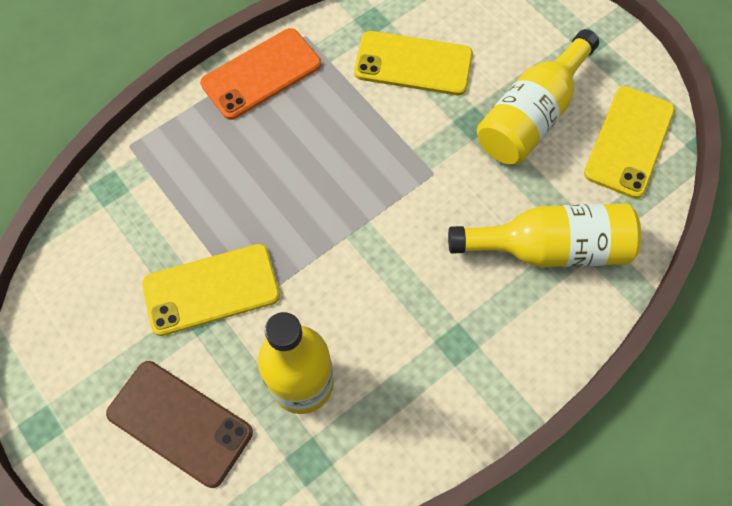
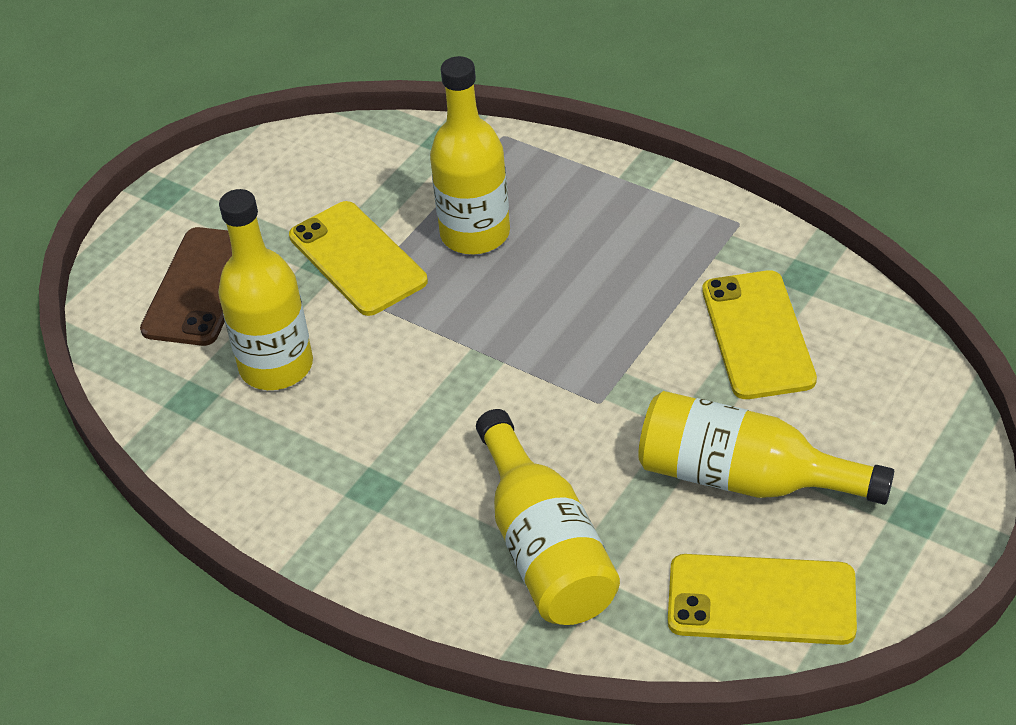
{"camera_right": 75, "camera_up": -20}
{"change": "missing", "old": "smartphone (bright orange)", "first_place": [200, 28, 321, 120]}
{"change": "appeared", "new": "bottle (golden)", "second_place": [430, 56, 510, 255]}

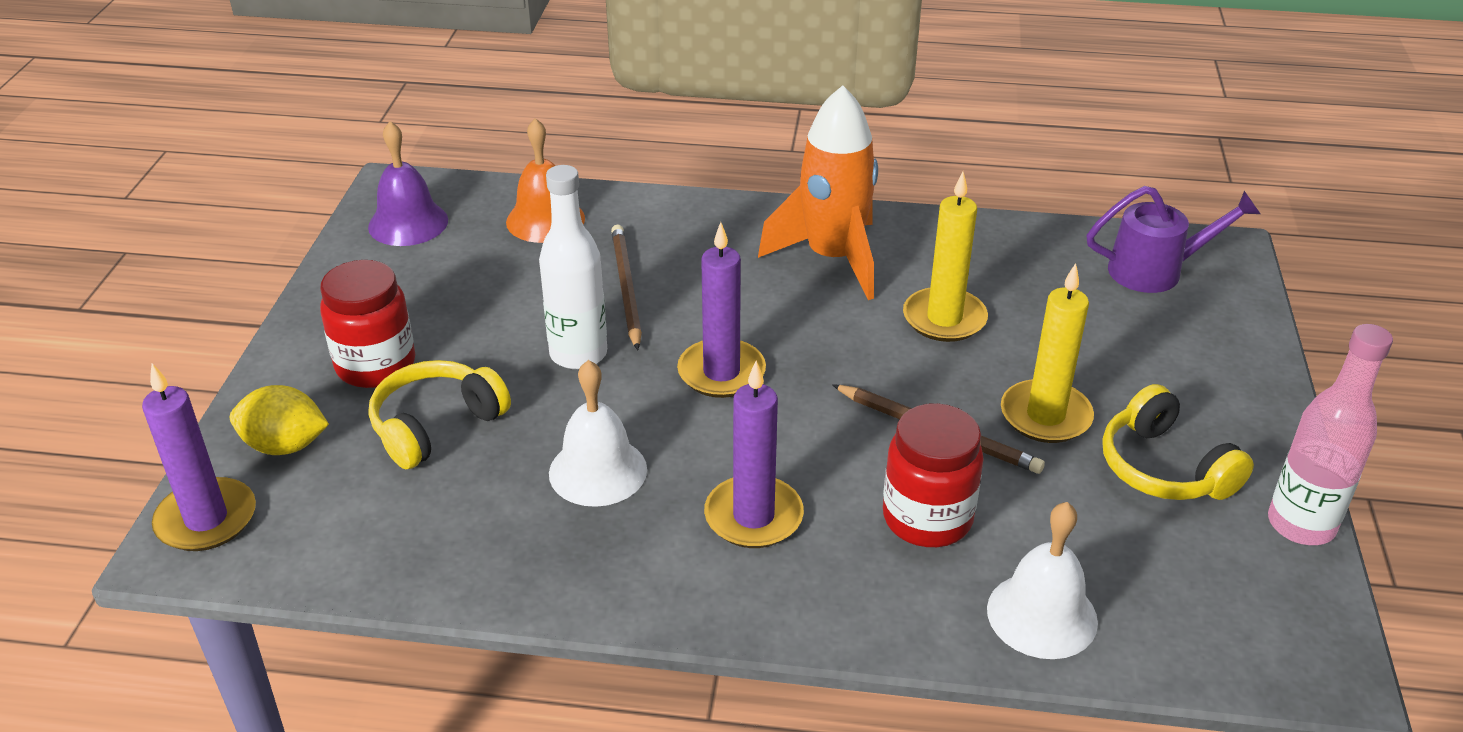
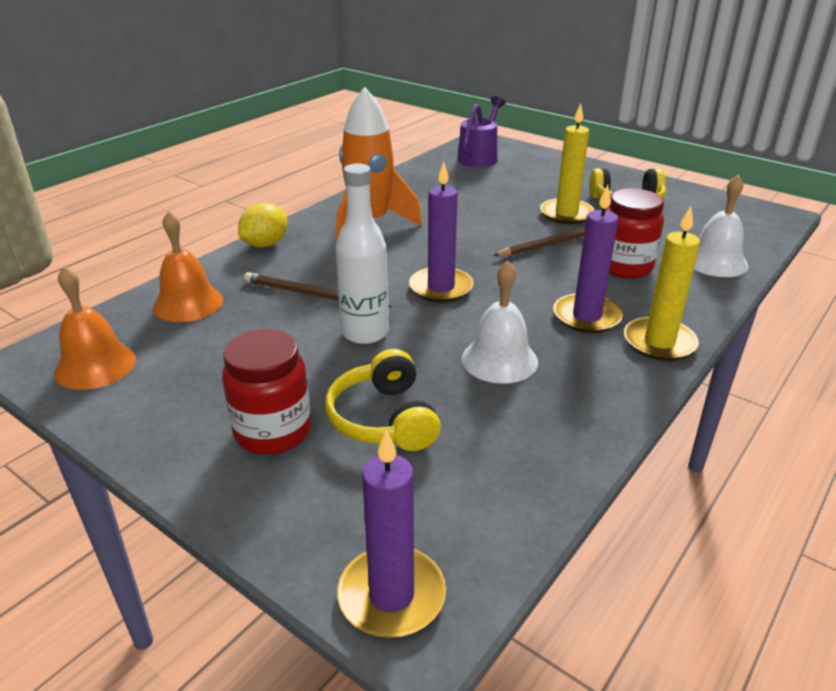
{"camera_right": -60, "camera_up": -5}
{"change": "missing", "old": "bottle (rosy)", "first_place": [1268, 324, 1393, 545]}
{"change": "relocated", "old": "citrus fruit (golden)", "first_place": [230, 385, 329, 455], "second_place": [238, 203, 287, 247]}
{"change": "relocated", "old": "wax candle (golden)", "first_place": [903, 172, 988, 342], "second_place": [624, 206, 700, 361]}
{"change": "colour", "old": "hand bell (violet)", "new": "hand bell (bright orange)", "first_place": [368, 121, 448, 246], "second_place": [54, 266, 136, 390]}

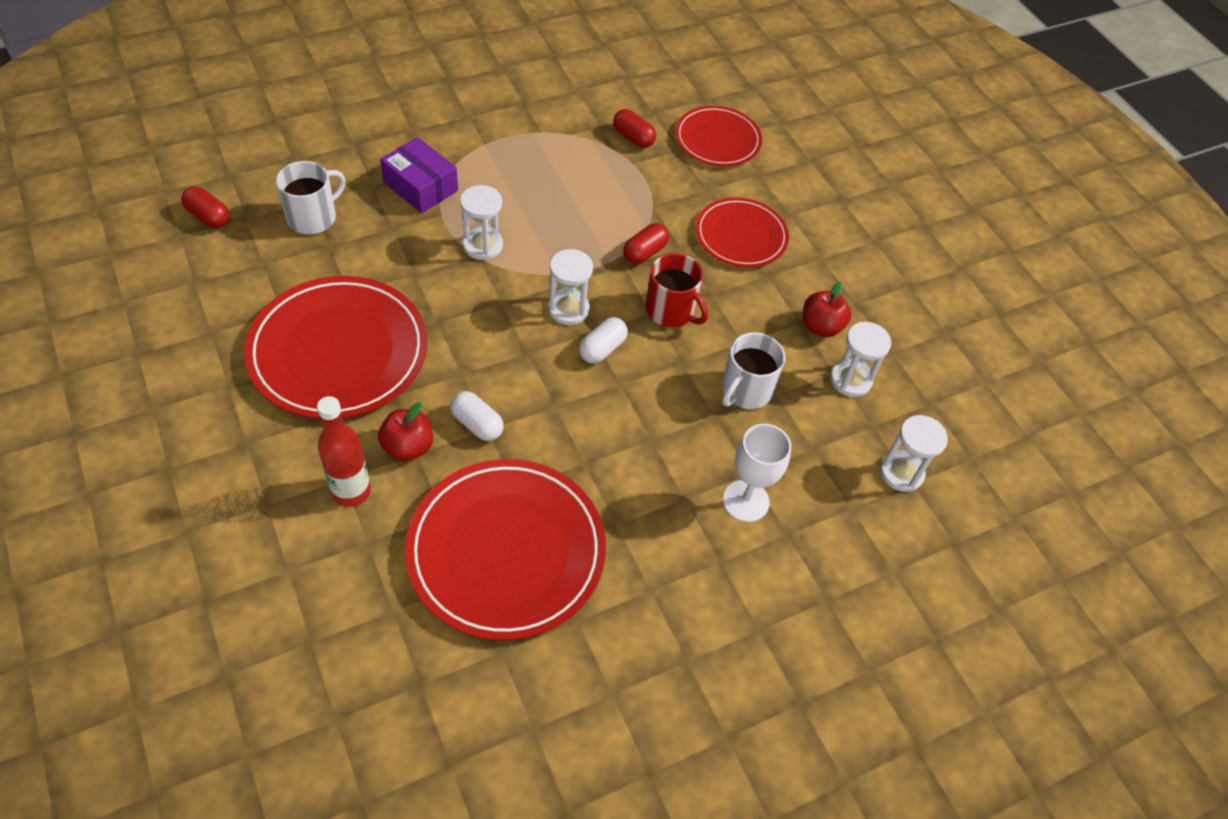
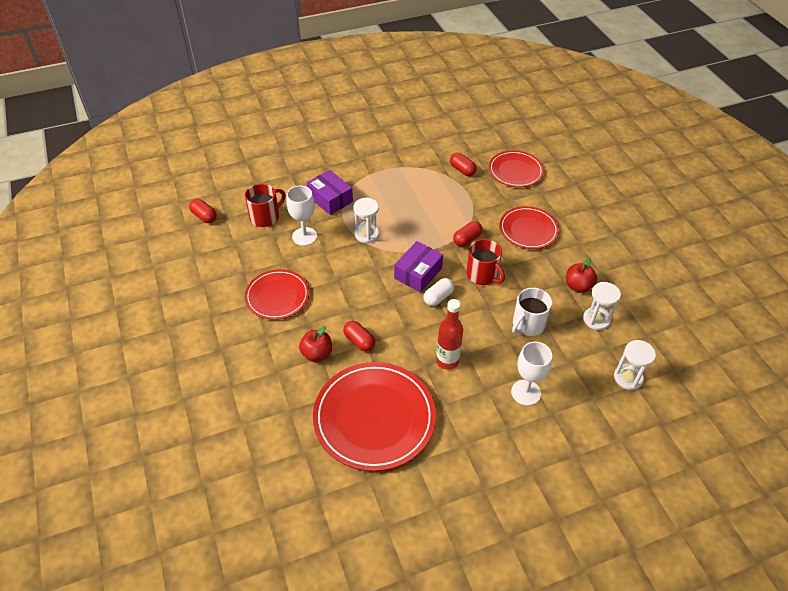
{"camera_right": 10, "camera_up": -5}
{"change": "appeared", "new": "chalice (white)", "second_place": [286, 186, 317, 246]}
{"change": "relocated", "old": "bottle (crimson)", "first_place": [317, 396, 371, 507], "second_place": [436, 299, 463, 370]}
{"change": "exchanged", "old": "sandglass (white)", "new": "package (violet)", "first_place": [548, 249, 593, 325], "second_place": [394, 241, 443, 292]}
{"change": "colour", "old": "tea mug (white)", "new": "tea mug (crimson)", "first_place": [276, 161, 345, 234], "second_place": [245, 184, 286, 227]}
{"change": "colour", "old": "capsule (white)", "new": "capsule (crimson)", "first_place": [450, 391, 504, 441], "second_place": [343, 321, 375, 351]}
{"change": "size", "old": "plate (crimson)", "first_place": [244, 276, 427, 419], "second_place": [245, 269, 309, 320], "factor": 0.6}

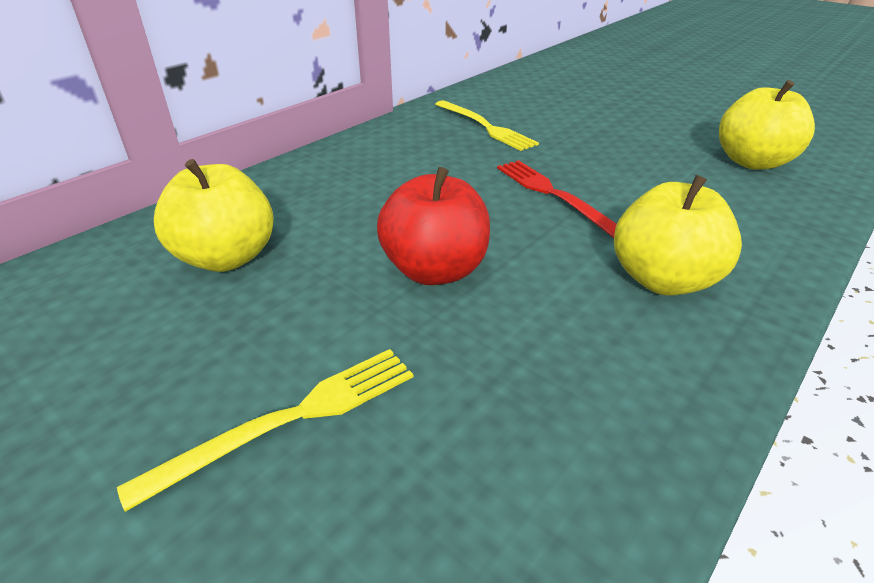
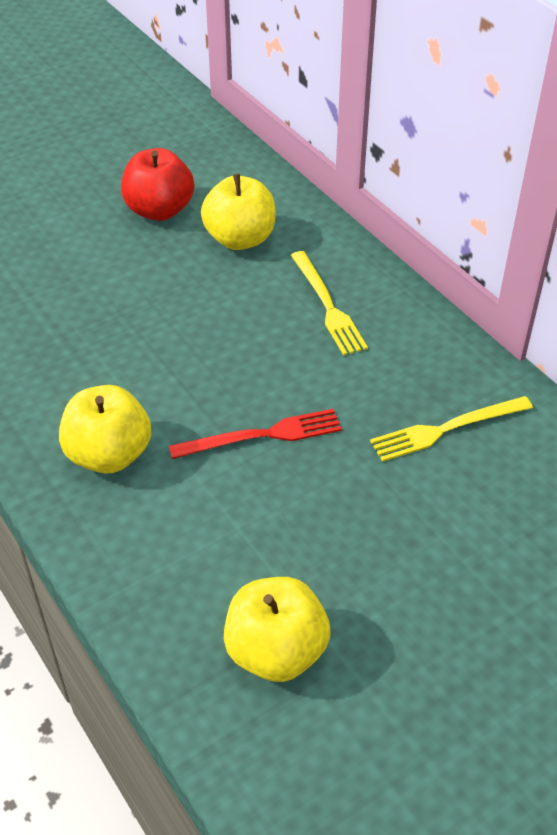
{"camera_right": 105, "camera_up": 10}
{"change": "relocated", "old": "fork (golden)", "first_place": [117, 349, 413, 512], "second_place": [291, 251, 368, 356]}
{"change": "relocated", "old": "toy apple (crimson)", "first_place": [377, 167, 490, 285], "second_place": [121, 148, 194, 221]}

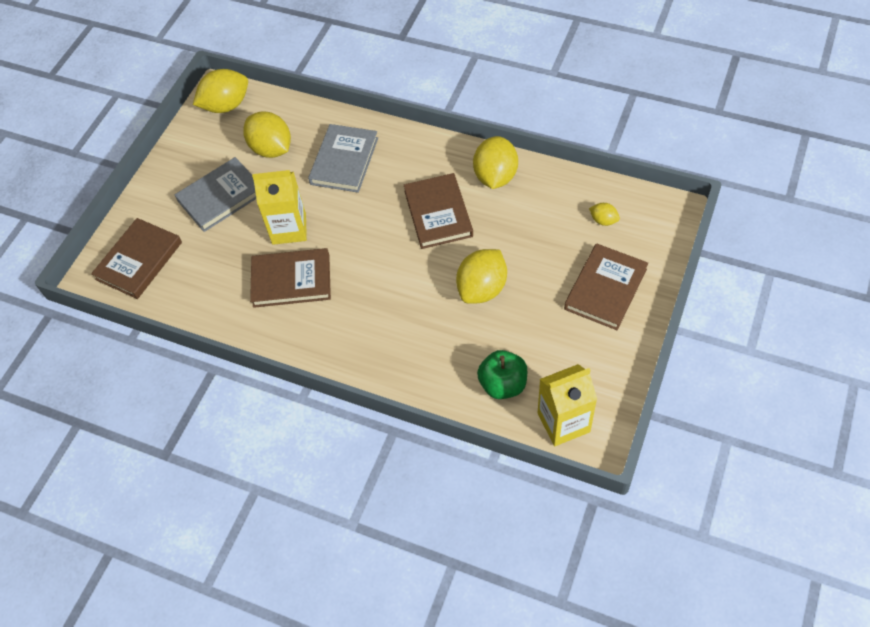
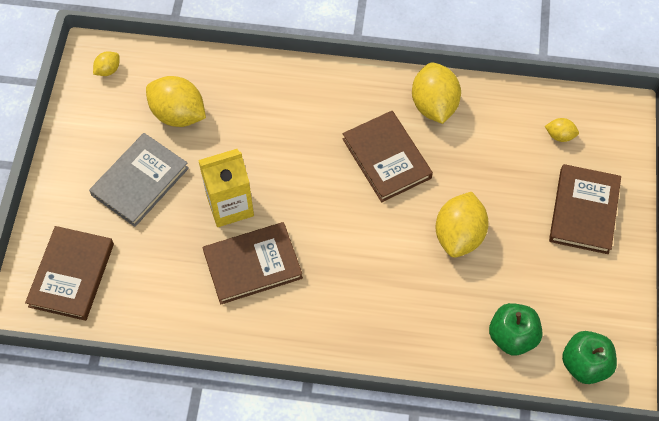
{"camera_right": -20, "camera_up": 5}
{"change": "missing", "old": "hardcover (grey)", "first_place": [308, 124, 378, 193]}
{"change": "exchanged", "old": "carton (golden)", "new": "toy apple (green)", "first_place": [538, 364, 597, 446], "second_place": [562, 331, 617, 384]}
{"change": "size", "old": "citrus fruit (golden)", "first_place": [193, 69, 248, 113], "second_place": [93, 51, 120, 76], "factor": 0.48}

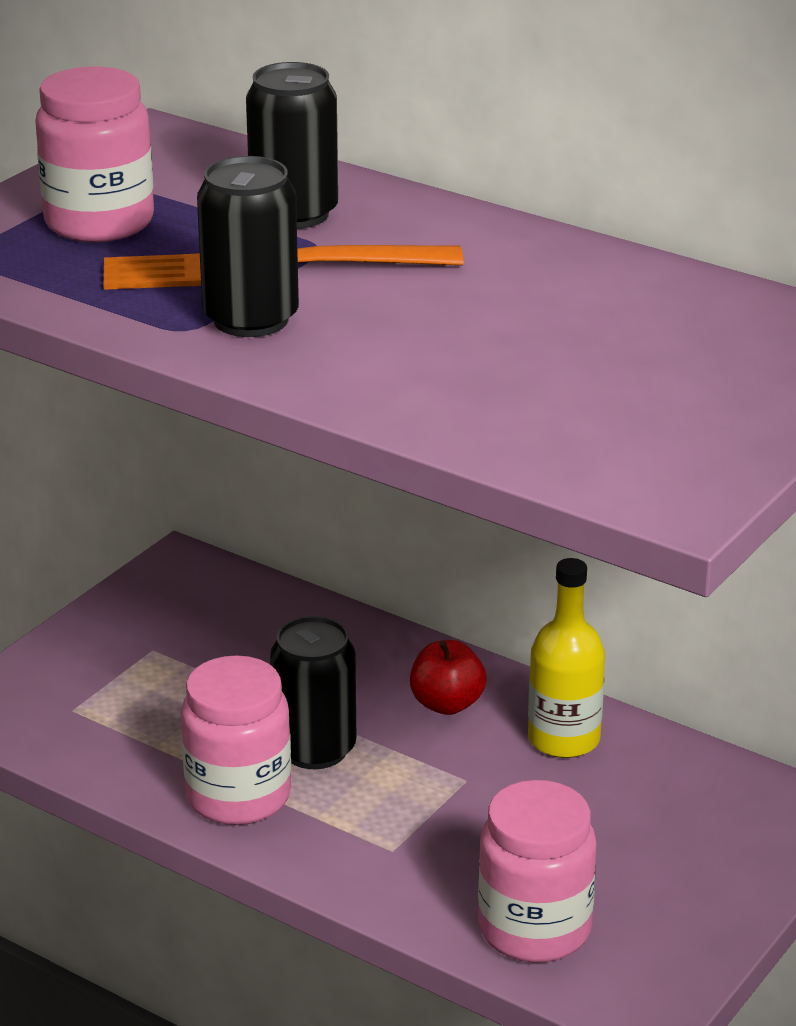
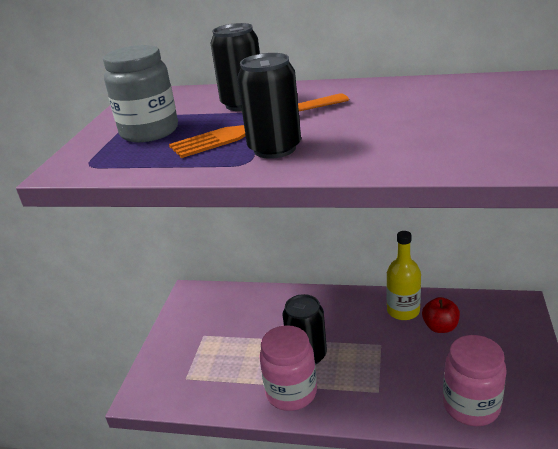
{"camera_right": -20, "camera_up": 0}
{"change": "relocated", "old": "toy apple (crimson)", "first_place": [410, 640, 486, 715], "second_place": [422, 297, 460, 333]}
{"change": "colour", "old": "preserve jar (rosy)", "new": "preserve jar (grey)", "first_place": [35, 67, 154, 242], "second_place": [103, 45, 178, 142]}

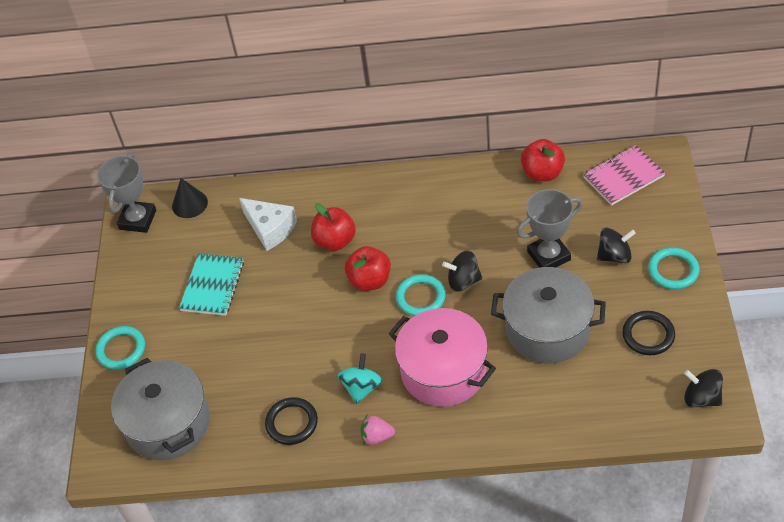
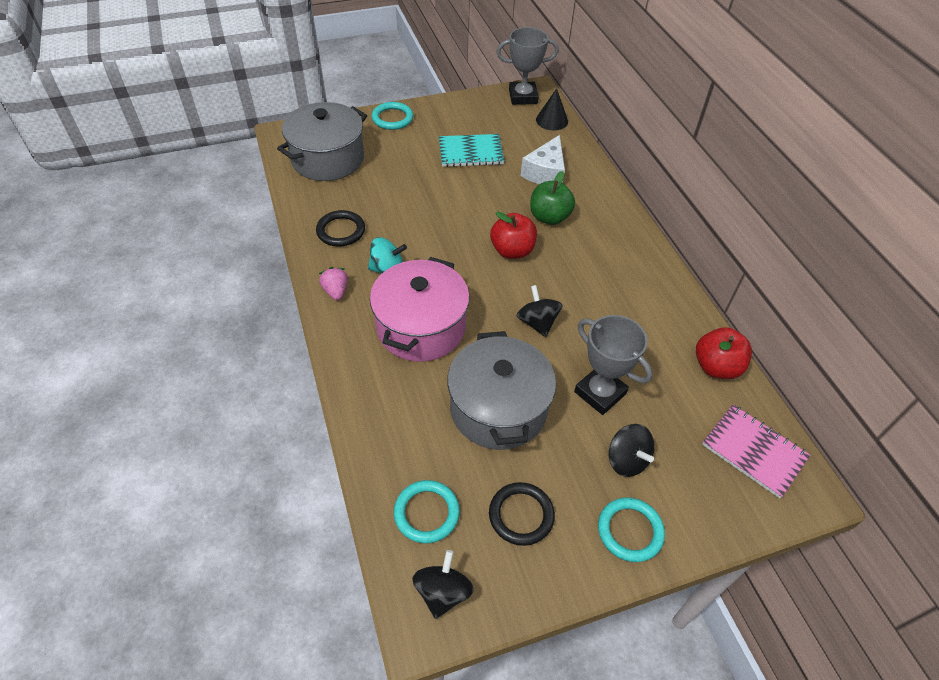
{"camera_right": 65, "camera_up": 0}
{"change": "relocated", "old": "ring (aqua)", "first_place": [396, 274, 445, 316], "second_place": [394, 480, 460, 543]}
{"change": "colour", "old": "toy apple (crimson)", "new": "toy apple (green)", "first_place": [311, 203, 356, 251], "second_place": [530, 171, 575, 225]}

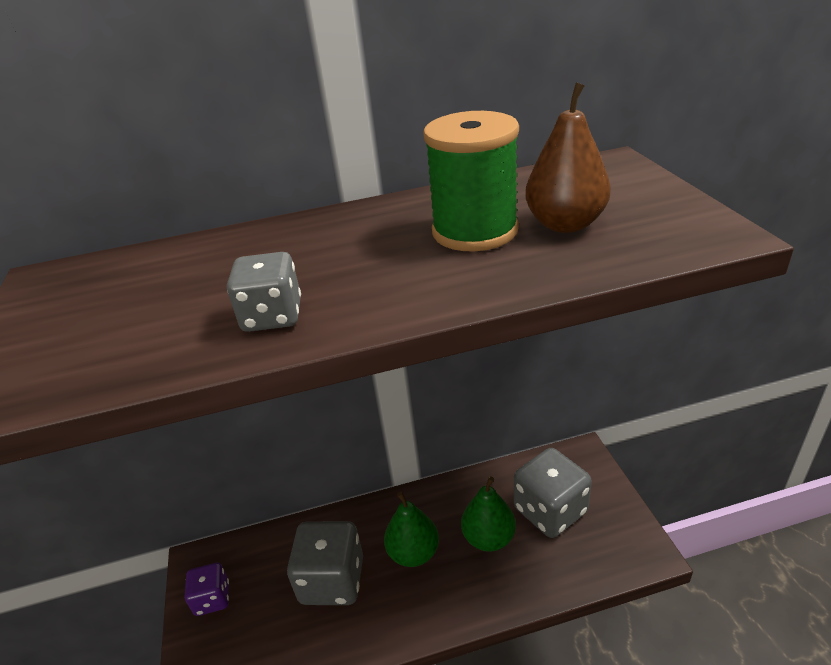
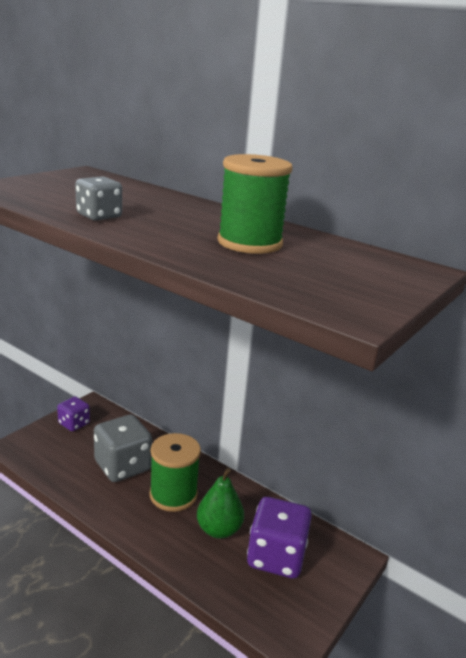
{"camera_right": 45, "camera_up": -10}
{"change": "missing", "old": "pear (brown)", "first_place": [525, 82, 611, 233]}
{"change": "exchanged", "old": "pear (green)", "new": "spool (green)", "first_place": [384, 492, 439, 567], "second_place": [149, 433, 201, 512]}
{"change": "colour", "old": "game die (grey)", "new": "game die (violet)", "first_place": [514, 448, 592, 538], "second_place": [247, 497, 312, 578]}

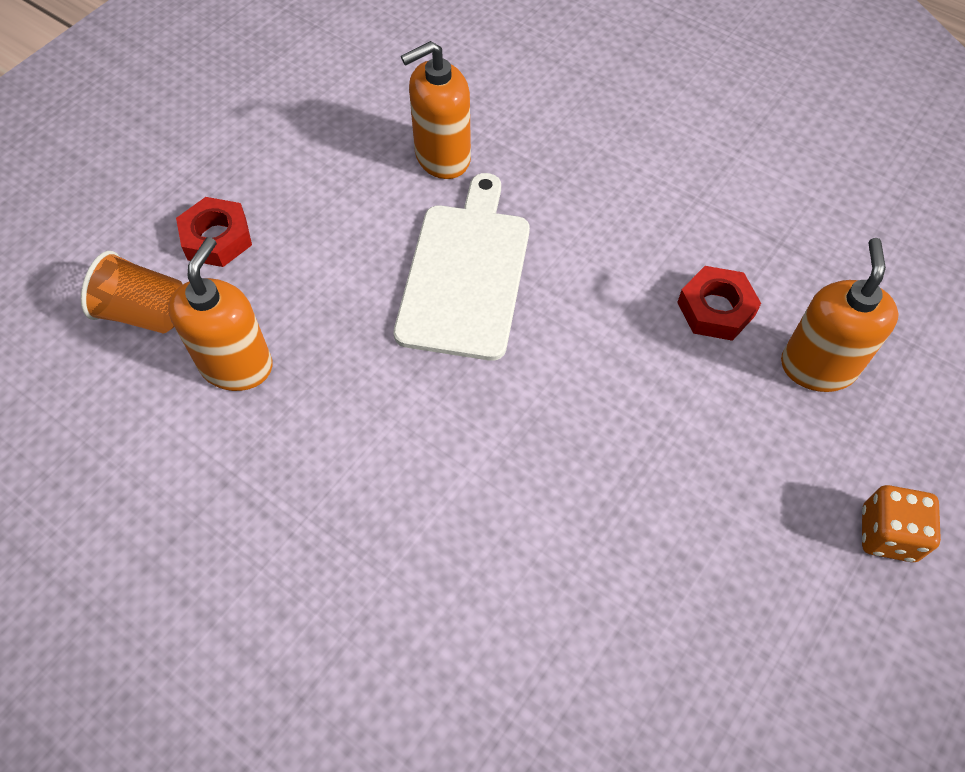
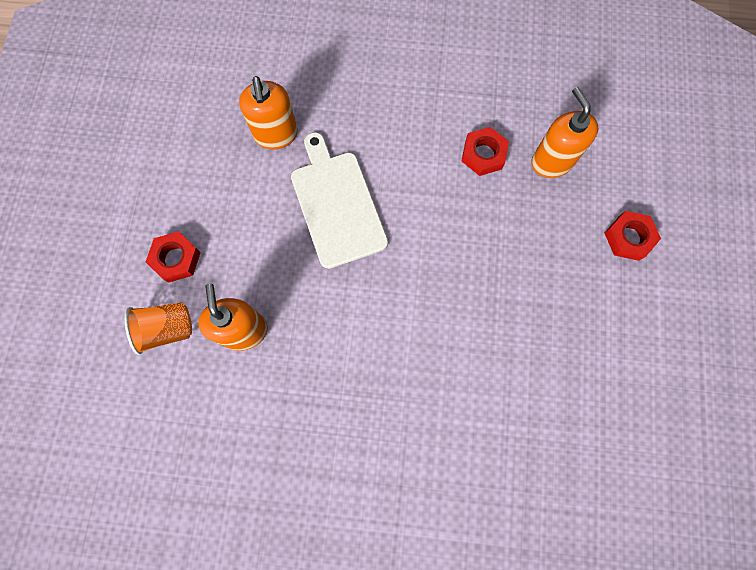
{"camera_right": -30, "camera_up": 15}
{"change": "exchanged", "old": "game die (bright orange)", "new": "nut (crimson)", "first_place": [862, 485, 941, 562], "second_place": [605, 211, 661, 261]}
{"change": "spun", "old": "soap pump (bright orange)", "first_place": [401, 41, 471, 179], "second_place": [239, 76, 298, 149], "degrees": -45}

